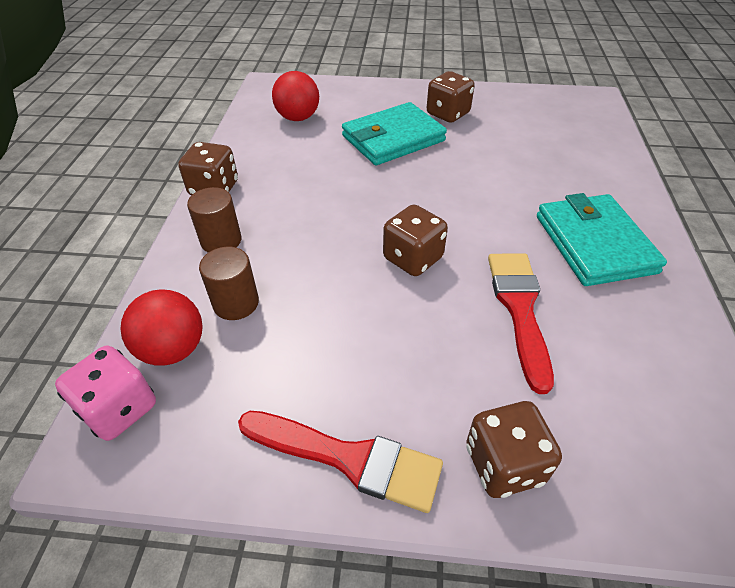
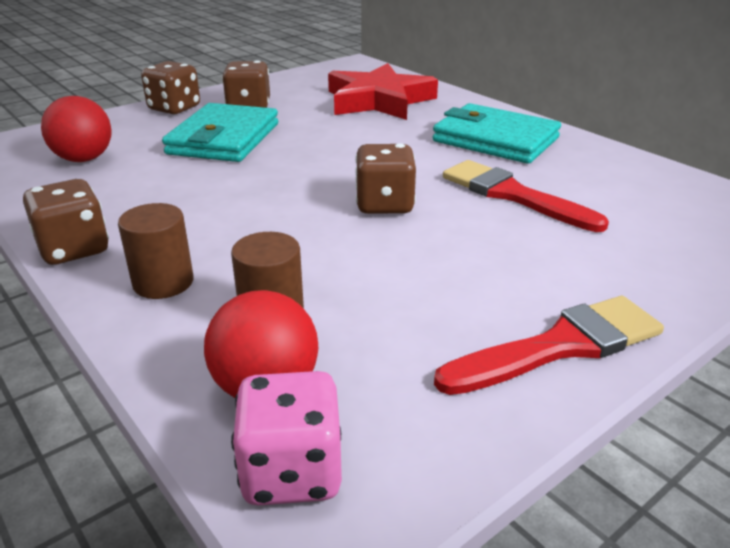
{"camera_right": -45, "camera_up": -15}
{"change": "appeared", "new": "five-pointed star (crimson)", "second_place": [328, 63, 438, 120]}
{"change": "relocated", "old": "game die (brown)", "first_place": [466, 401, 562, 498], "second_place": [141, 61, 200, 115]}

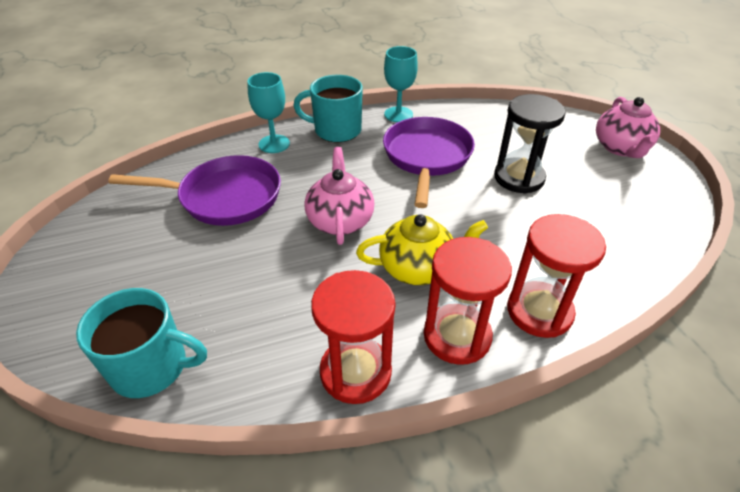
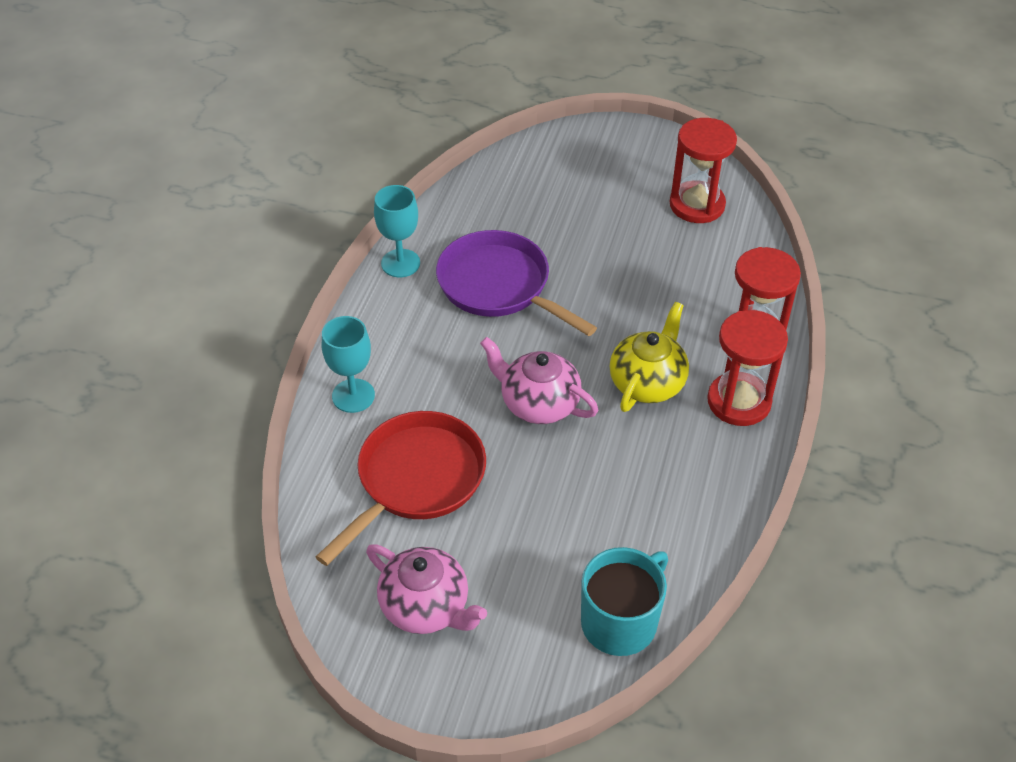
{"camera_right": -55, "camera_up": 5}
{"change": "missing", "old": "tea mug (aqua)", "first_place": [293, 75, 363, 142]}
{"change": "missing", "old": "sandglass (ebony)", "first_place": [494, 94, 566, 194]}
{"change": "relocated", "old": "sandglass (crimson)", "first_place": [311, 270, 396, 404], "second_place": [670, 118, 737, 223]}
{"change": "relocated", "old": "tea pot (rosy)", "first_place": [596, 97, 660, 158], "second_place": [366, 544, 487, 634]}
{"change": "colour", "old": "pan (violet)", "new": "pan (crimson)", "first_place": [108, 155, 281, 226], "second_place": [316, 411, 486, 566]}

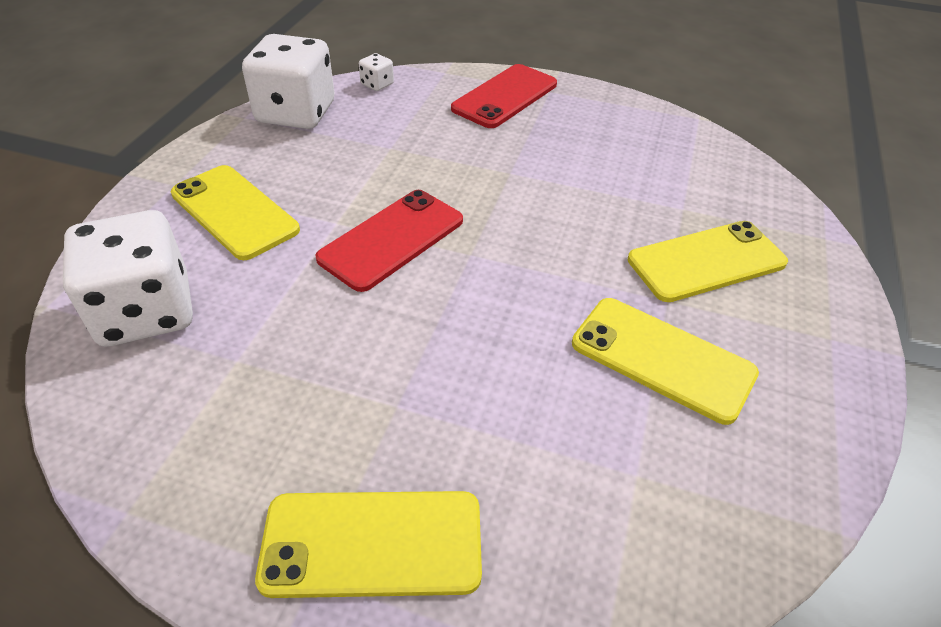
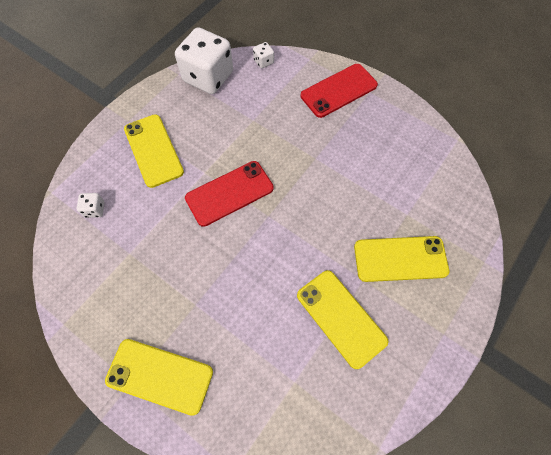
{"camera_right": 20, "camera_up": 20}
{"change": "size", "old": "game die (white)", "first_place": [63, 210, 193, 347], "second_place": [77, 193, 105, 218], "factor": 0.41}

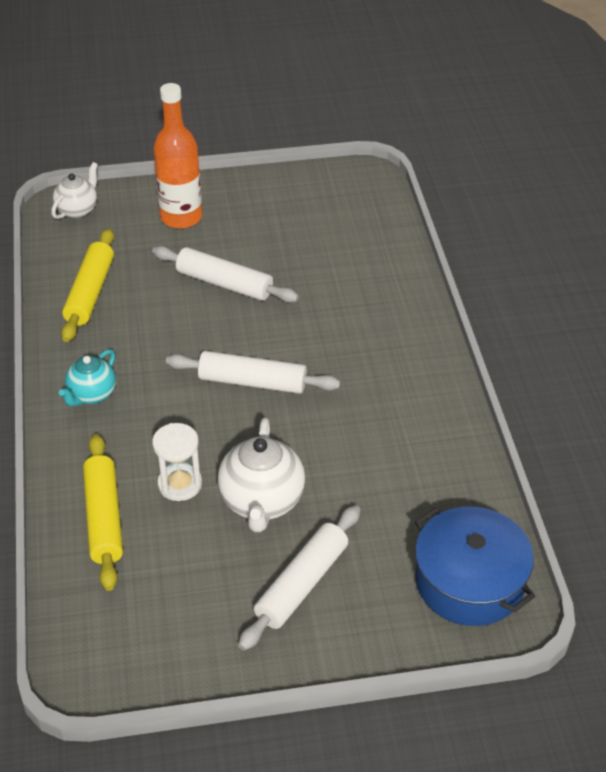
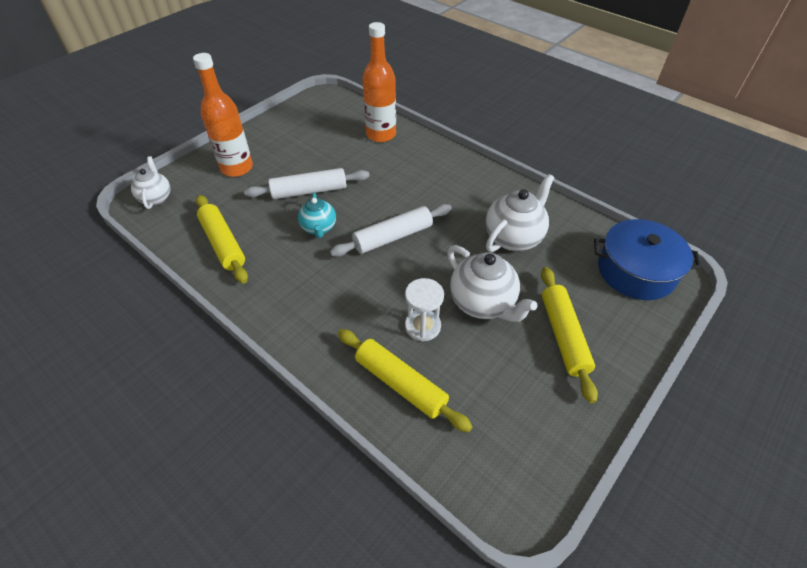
{"camera_right": -40, "camera_up": 5}
{"change": "appeared", "new": "bottle (bright orange)", "second_place": [362, 22, 396, 142]}
{"change": "appeared", "new": "tea pot (white)", "second_place": [486, 174, 555, 252]}
{"change": "relocated", "old": "tea pot (aqua)", "first_place": [59, 349, 116, 407], "second_place": [298, 192, 336, 238]}
{"change": "colour", "old": "pastry roller (white)", "new": "pastry roller (golden)", "first_place": [238, 505, 361, 651], "second_place": [541, 267, 598, 403]}

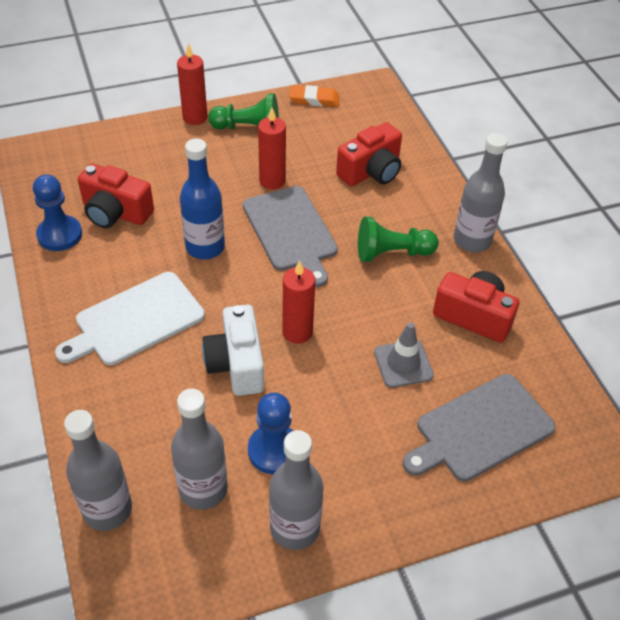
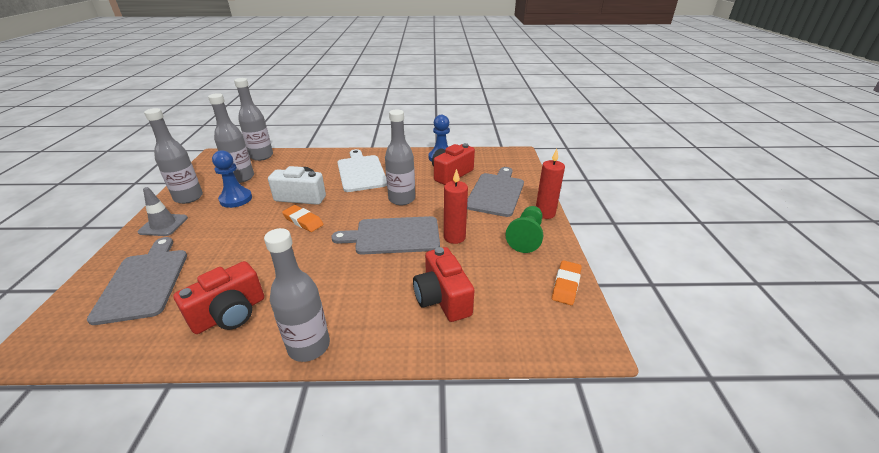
{"camera_right": 110, "camera_up": -15}
{"change": "missing", "old": "pawn (green)", "first_place": [358, 217, 439, 262]}
{"change": "appeared", "new": "cutting board (grey)", "second_place": [467, 167, 524, 217]}
{"change": "relocated", "old": "safety cone (grey)", "first_place": [374, 322, 434, 388], "second_place": [138, 187, 188, 236]}
{"change": "exchanged", "old": "wax candle (crimson)", "new": "eraser (bright orange)", "first_place": [282, 260, 315, 344], "second_place": [282, 205, 324, 232]}
{"change": "colour", "old": "bottle (blue)", "new": "bottle (grey)", "first_place": [180, 138, 225, 259], "second_place": [385, 110, 415, 205]}

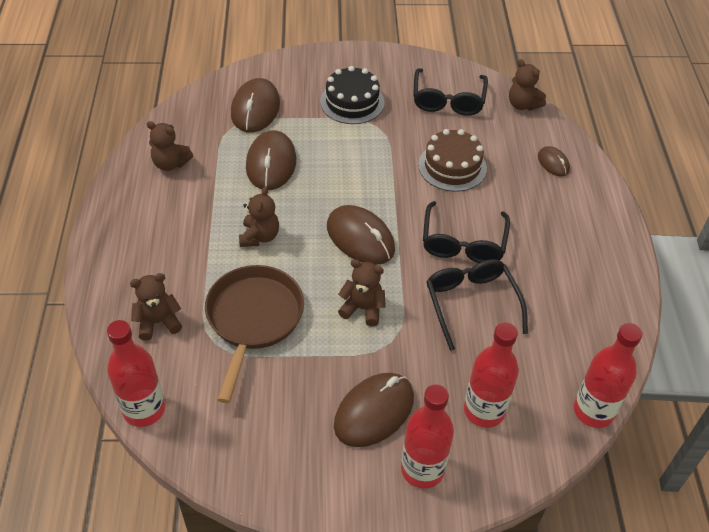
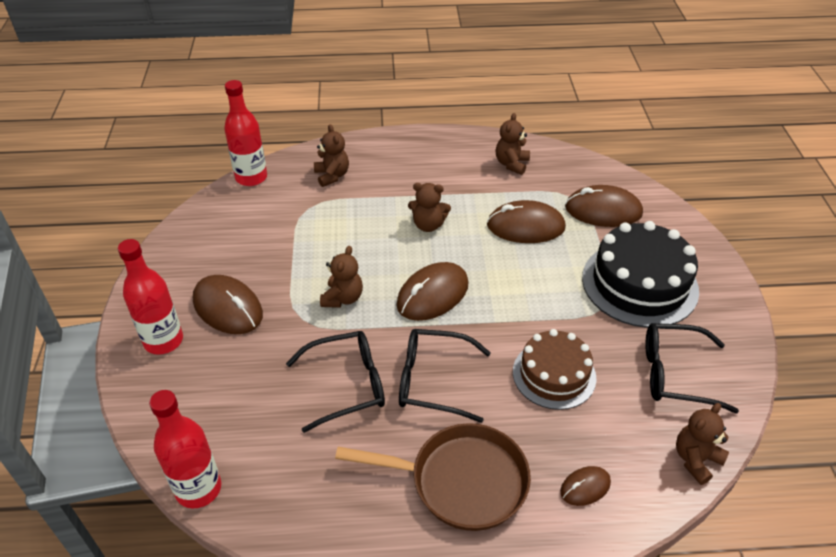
{"camera_right": 90, "camera_up": -5}
{"change": "missing", "old": "bottle (crimson)", "first_place": [464, 322, 519, 428]}
{"change": "relocated", "old": "pan (brown)", "first_place": [205, 265, 304, 403], "second_place": [335, 423, 531, 531]}
{"change": "size", "old": "layer cake (ebony)", "first_place": [320, 66, 384, 124], "second_place": [582, 221, 699, 328], "factor": 1.53}

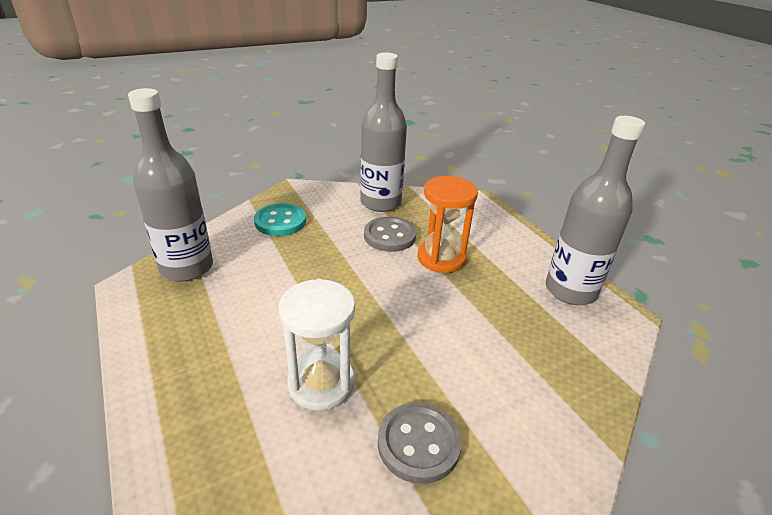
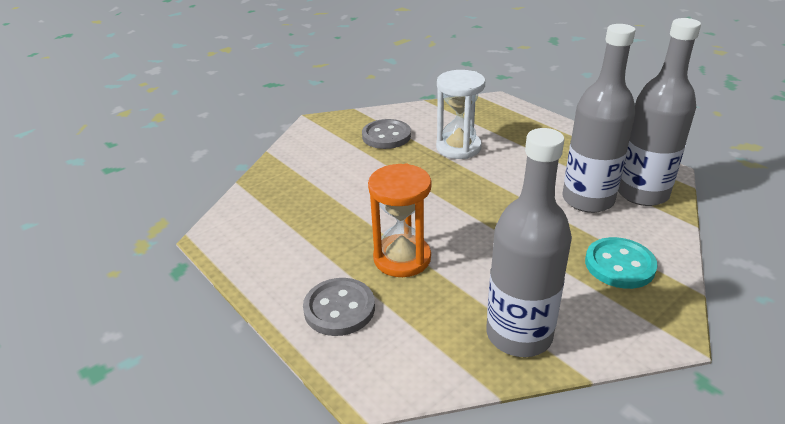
{"camera_right": 170, "camera_up": 0}
{"change": "relocated", "old": "shirt button (grey)", "first_place": [364, 217, 416, 252], "second_place": [303, 278, 375, 336]}
{"change": "relocated", "old": "bottle (grey)", "first_place": [546, 116, 645, 305], "second_place": [562, 24, 636, 213]}

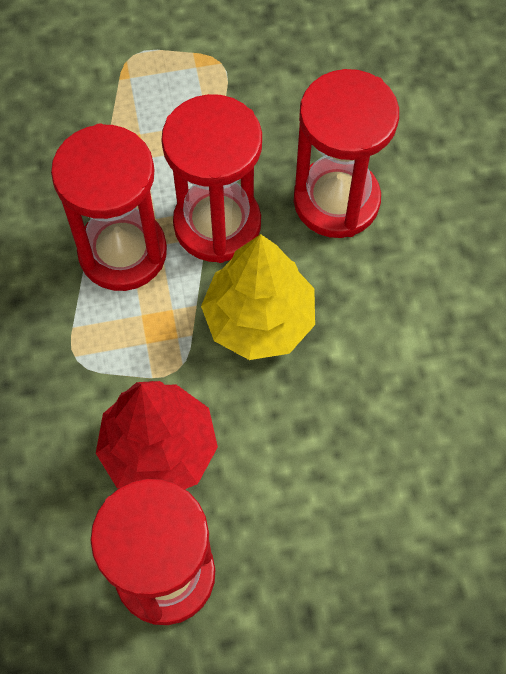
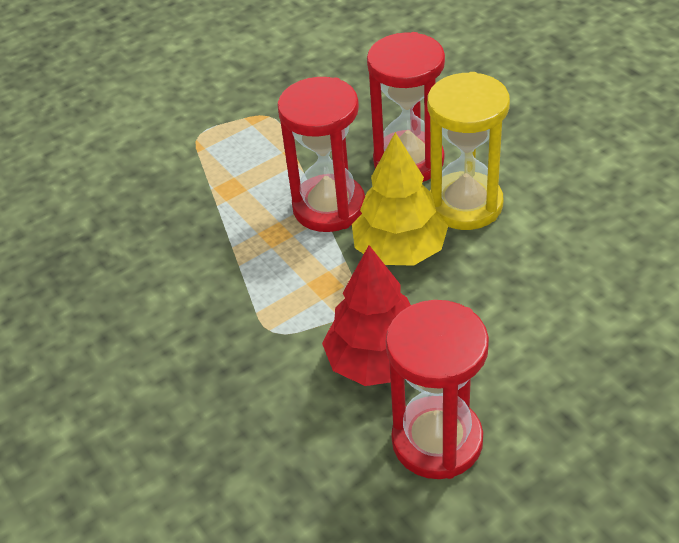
{"camera_right": -20, "camera_up": -20}
{"change": "missing", "old": "sandglass (crimson)", "first_place": [51, 124, 167, 291]}
{"change": "appeared", "new": "sandglass (golden)", "second_place": [427, 72, 510, 230]}

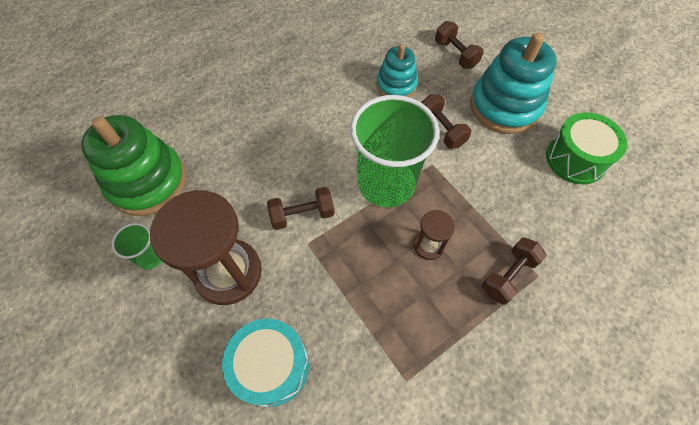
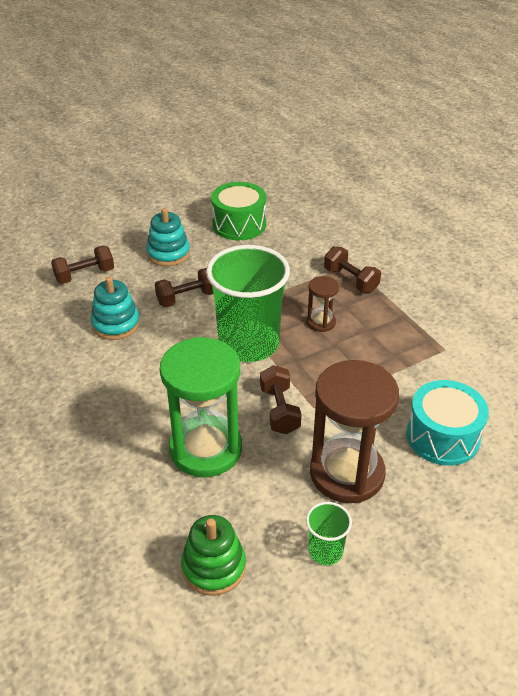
{"camera_right": -85, "camera_up": -20}
{"change": "appeared", "new": "sandglass (green)", "second_place": [160, 337, 242, 477]}
{"change": "size", "old": "stacking toy (green)", "first_place": [81, 115, 186, 216], "second_place": [181, 515, 246, 596], "factor": 0.6}
{"change": "size", "old": "stacking toy (aqua)", "first_place": [470, 33, 557, 134], "second_place": [146, 208, 190, 266], "factor": 0.6}

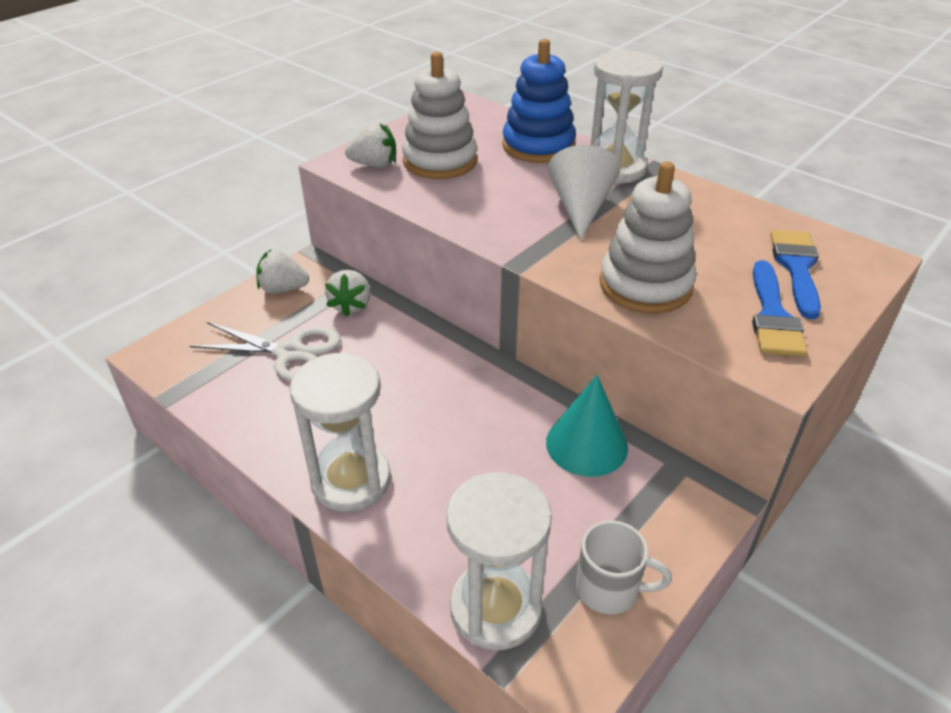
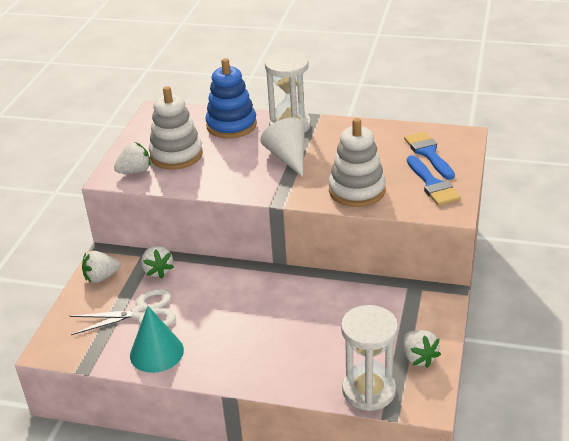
{"camera_right": -25, "camera_up": -5}
{"change": "missing", "old": "sandglass (white)", "first_place": [289, 352, 391, 512]}
{"change": "relocated", "old": "cone (aqua)", "first_place": [546, 375, 628, 477], "second_place": [130, 306, 184, 373]}
{"change": "exchanged", "old": "tea mug (white)", "new": "berry (white)", "first_place": [576, 520, 672, 615], "second_place": [403, 330, 441, 368]}

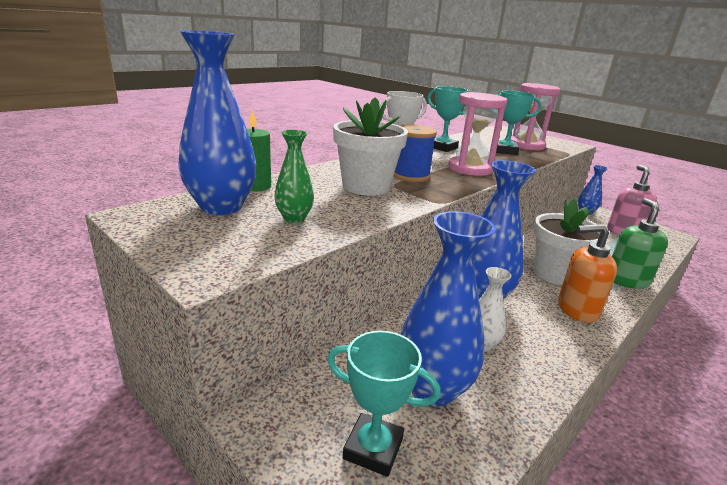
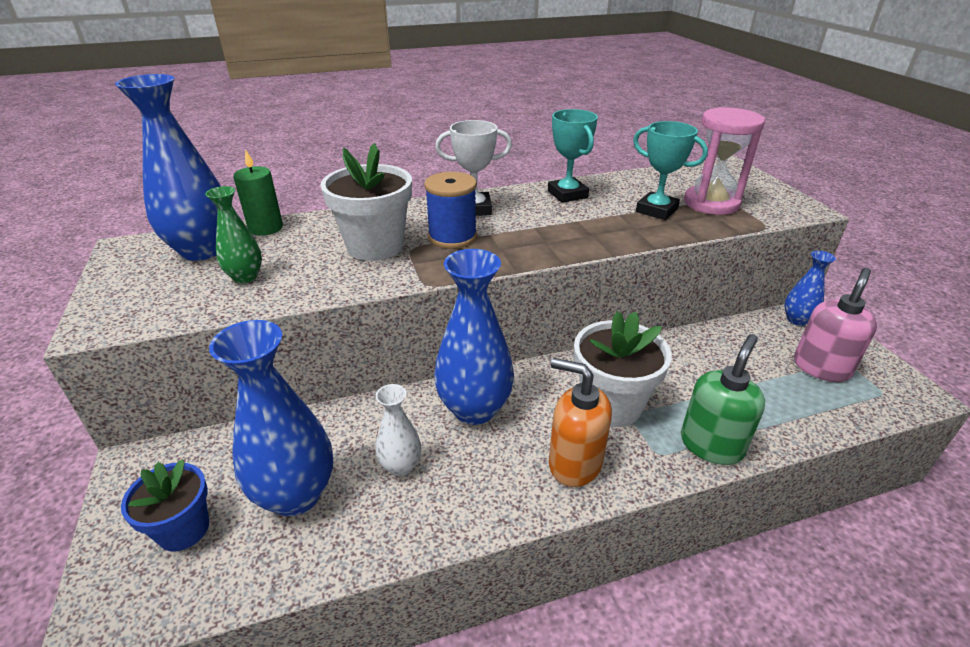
{"camera_right": 30, "camera_up": 10}
{"change": "missing", "old": "sandglass (rosy)", "first_place": [448, 92, 507, 176]}
{"change": "exchanged", "old": "prize cup (aqua)", "new": "potted plant (blue)", "first_place": [327, 331, 441, 477], "second_place": [121, 459, 209, 552]}

